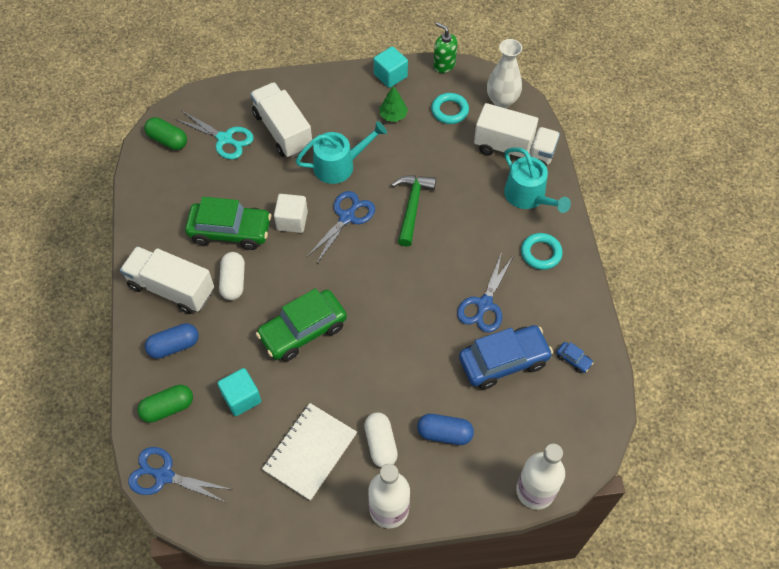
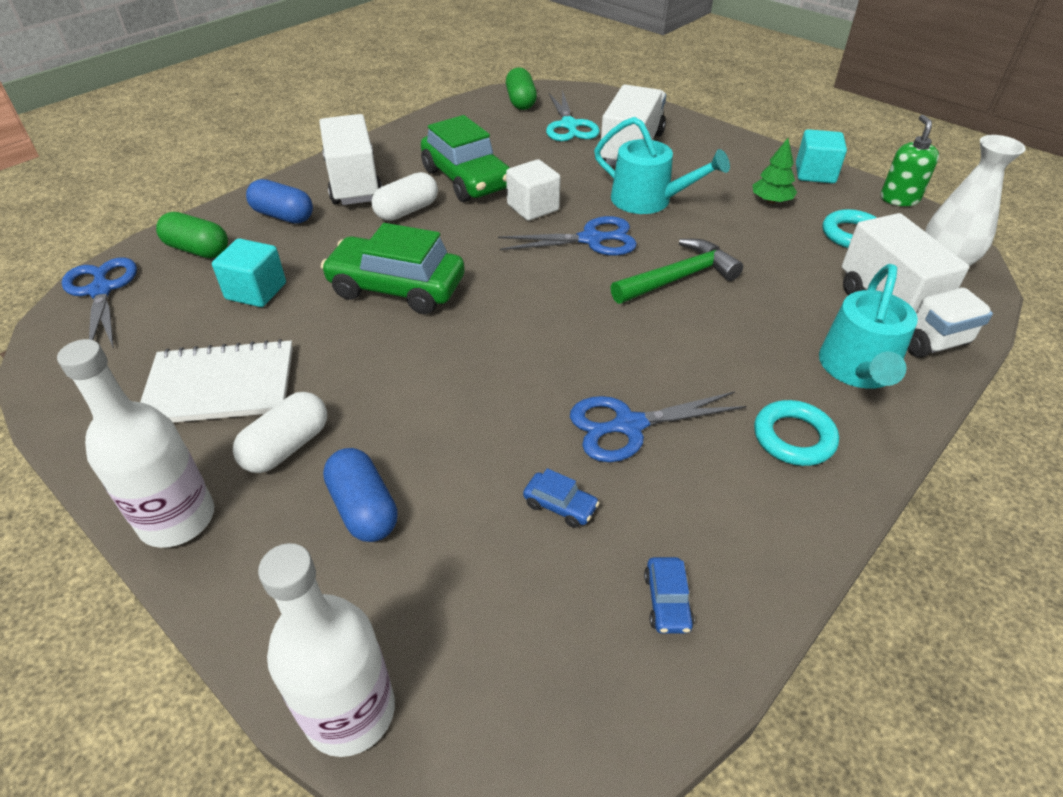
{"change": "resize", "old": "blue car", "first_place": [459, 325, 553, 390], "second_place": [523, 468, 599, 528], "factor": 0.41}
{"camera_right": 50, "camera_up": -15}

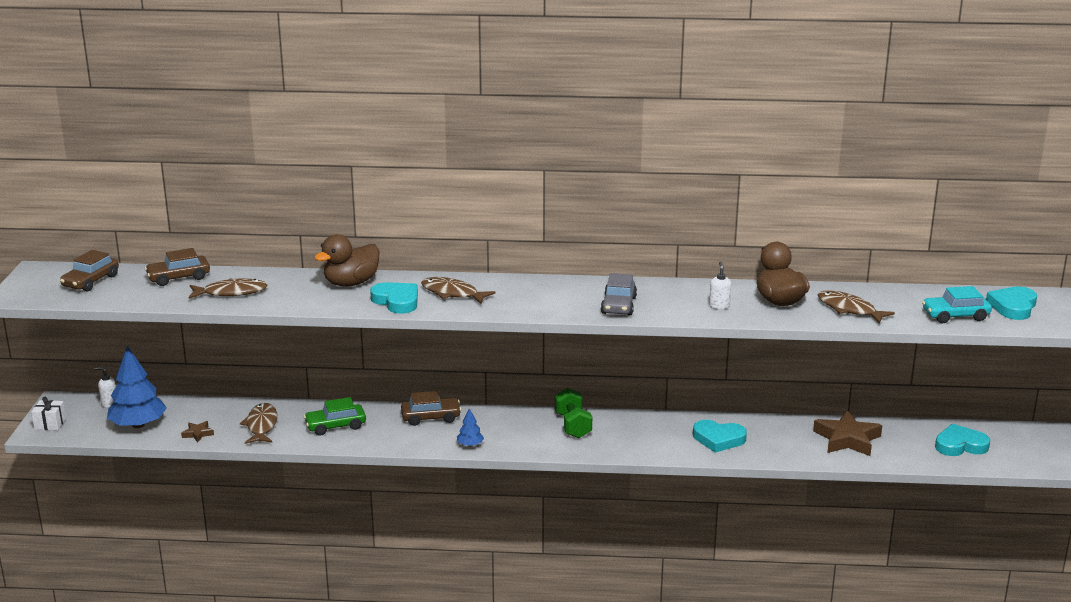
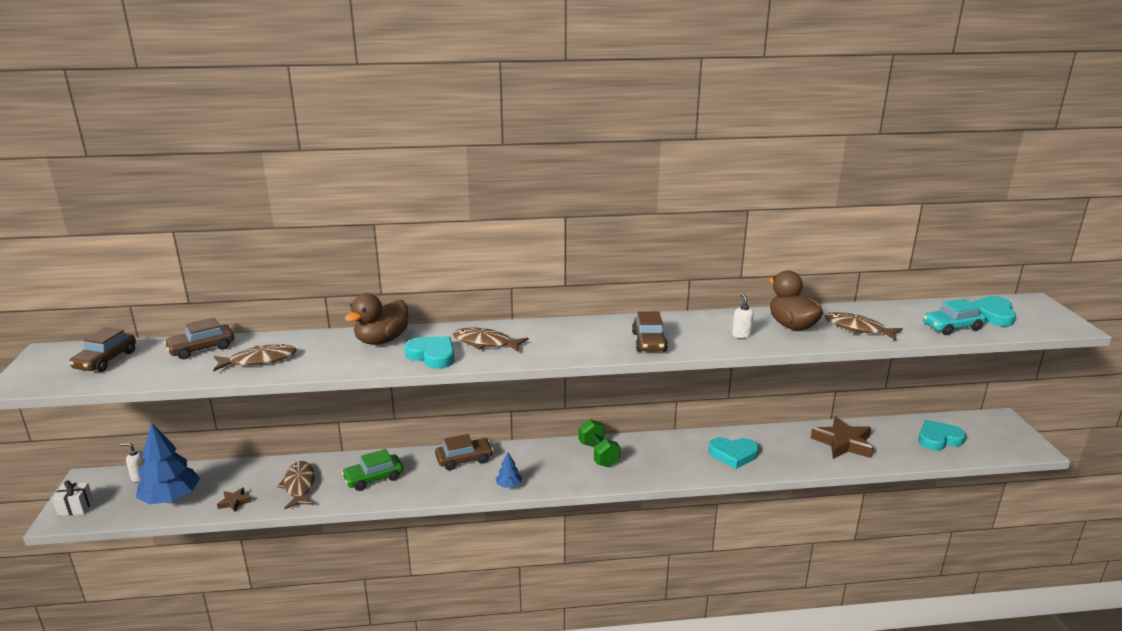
{"change": "recolor", "old": "grey car", "new": "brown car", "first_place": [601, 273, 637, 315], "second_place": [632, 311, 668, 352]}
{"camera_right": -10, "camera_up": 0}

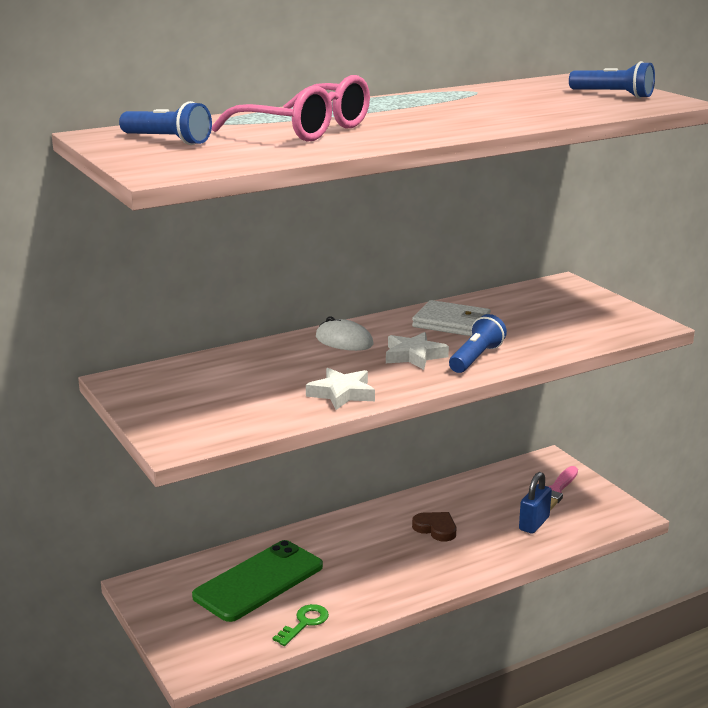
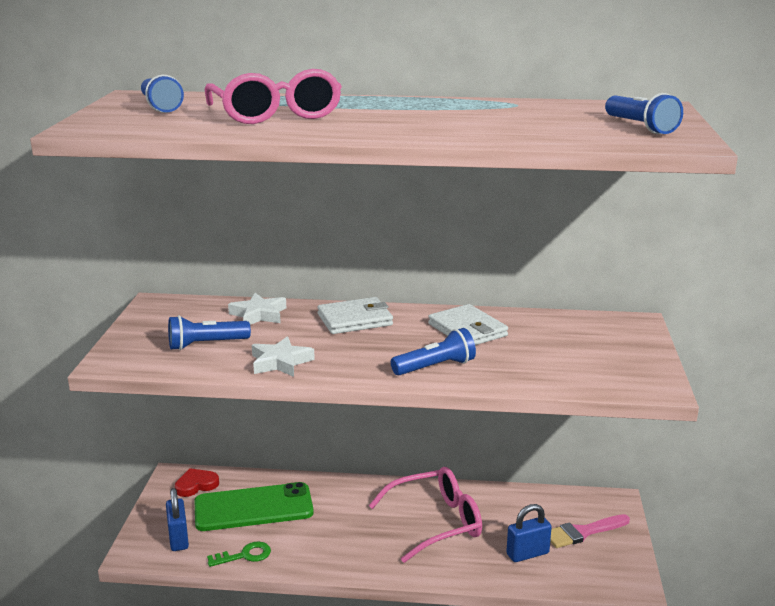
{"change": "insert", "new": "blue padlock", "second_place": [166, 488, 189, 551]}
{"change": "insert", "new": "blue flashlight", "second_place": [168, 315, 251, 350]}
{"change": "insert", "new": "red heart", "second_place": [175, 468, 219, 497]}
{"change": "move", "old": "white star", "first_place": [386, 332, 449, 370], "second_place": [228, 293, 286, 325]}
{"change": "replace", "old": "white mouse", "new": "white wallet", "first_place": [316, 316, 374, 351], "second_place": [317, 297, 393, 334]}
{"change": "replace", "old": "brown heart", "new": "pink glasses", "first_place": [412, 512, 456, 542], "second_place": [369, 467, 482, 563]}
{"camera_right": 35, "camera_up": 0}

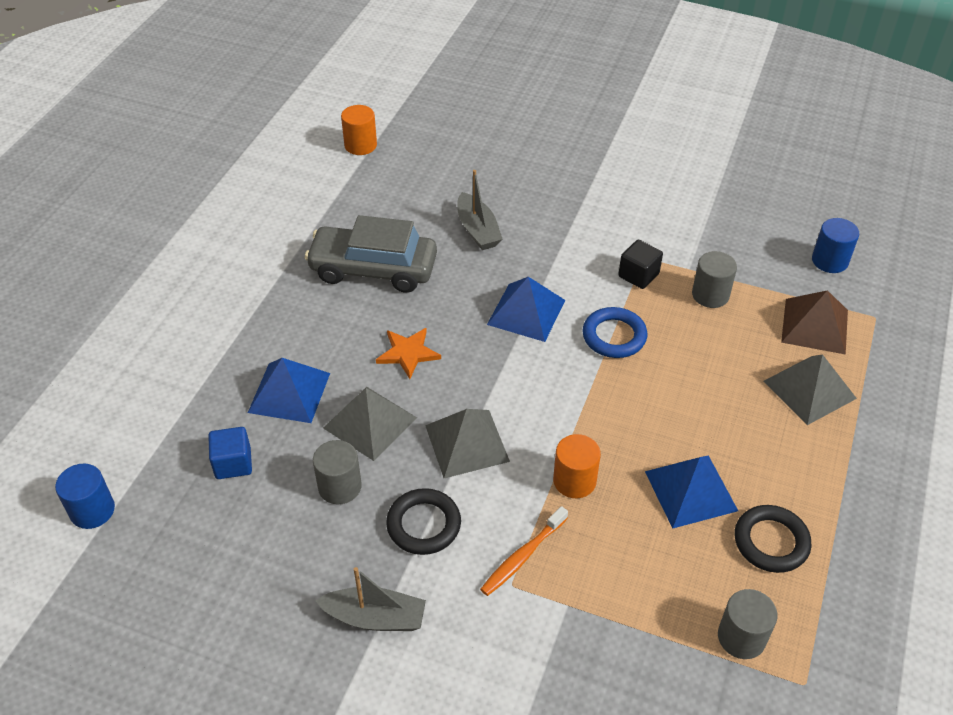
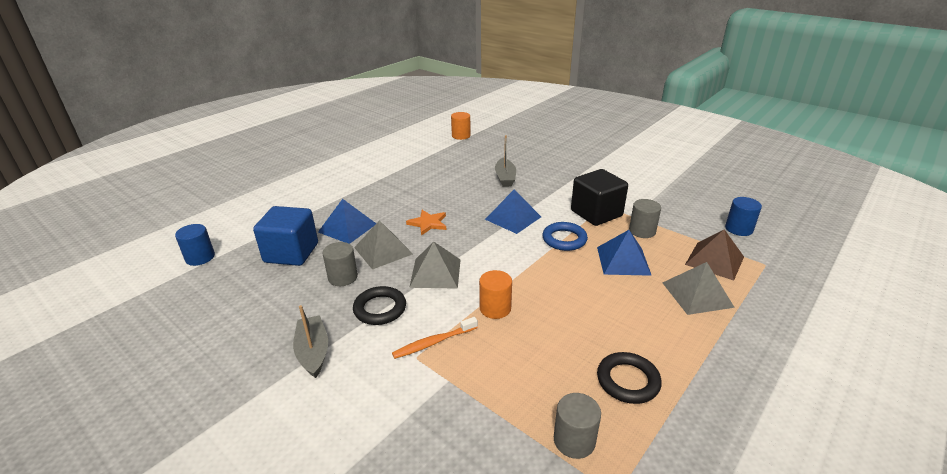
{"change": "delete", "old": "grey car", "first_place": [305, 215, 437, 293]}
{"change": "move", "old": "blue pyramid", "first_place": [645, 455, 738, 529], "second_place": [597, 230, 652, 276]}
{"change": "rotate", "old": "grey boat", "first_place": [315, 567, 426, 631], "second_place": [293, 305, 328, 378], "degrees": -135}
{"change": "resize", "old": "blue cube", "first_place": [208, 427, 252, 479], "second_place": [253, 206, 318, 266], "factor": 1.83}
{"change": "resize", "old": "black cube", "first_place": [618, 240, 663, 289], "second_place": [571, 169, 628, 226], "factor": 1.83}
{"camera_right": 20, "camera_up": -15}

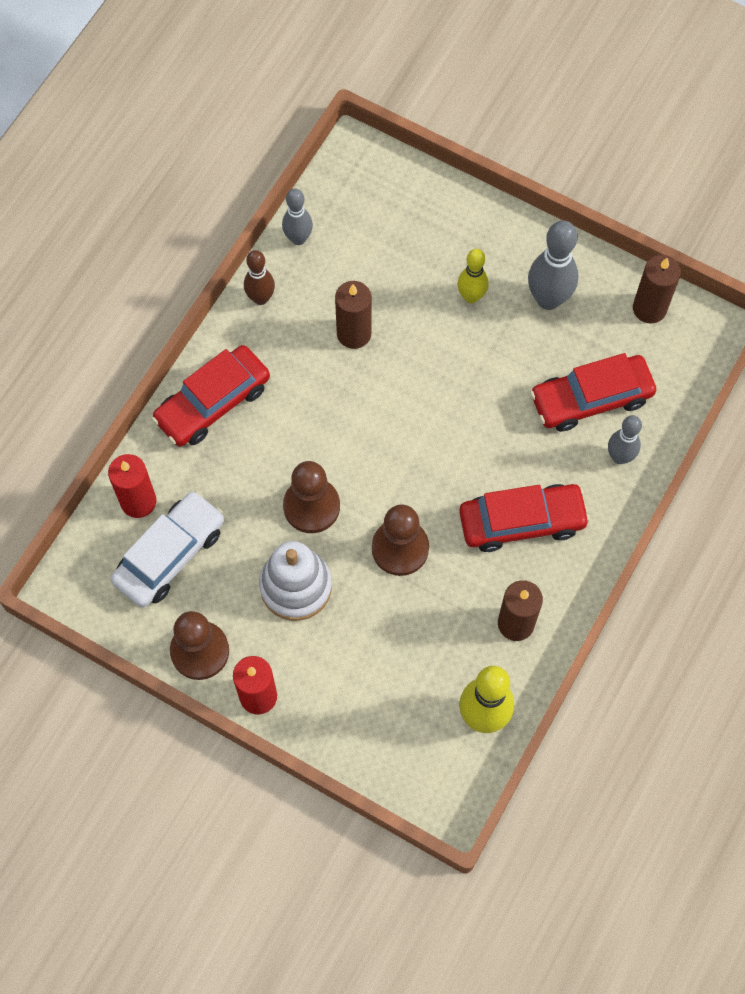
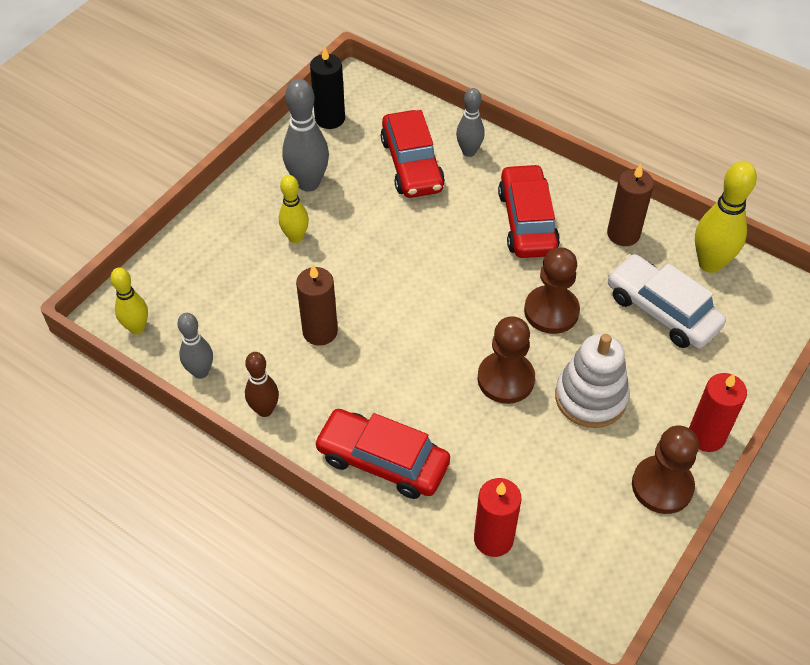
{"change": "insert", "new": "yellow bowling pin", "second_place": [110, 267, 148, 334]}
{"change": "move", "old": "white car", "first_place": [111, 491, 224, 608], "second_place": [607, 254, 726, 348]}
{"change": "recolor", "old": "brown candle", "new": "black candle", "first_place": [633, 255, 681, 323], "second_place": [310, 46, 345, 129]}
{"change": "rotate", "old": "red car", "first_place": [151, 345, 270, 447], "second_place": [314, 409, 450, 499], "degrees": 150}
{"camera_right": -85, "camera_up": -15}

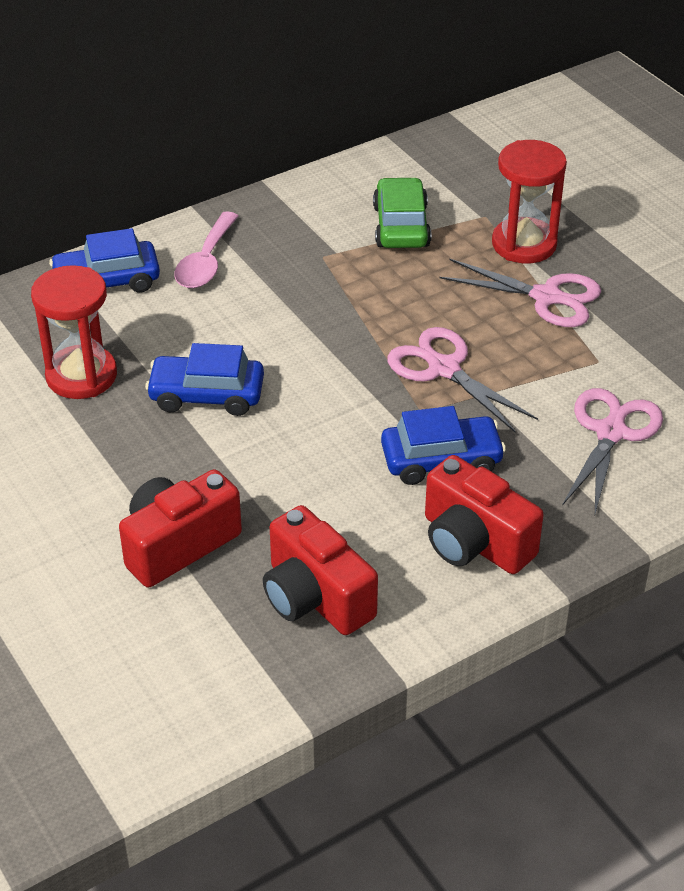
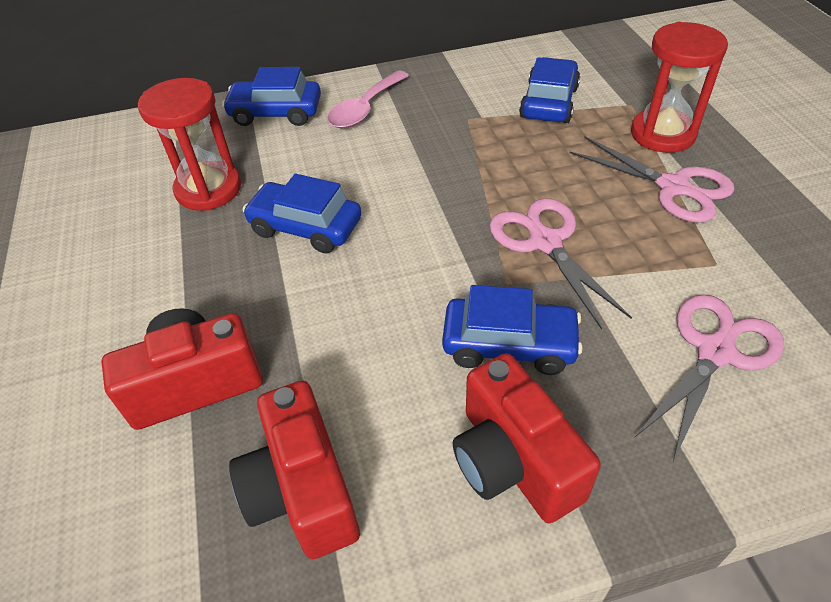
{"change": "recolor", "old": "green car", "new": "blue car", "first_place": [373, 177, 431, 248], "second_place": [519, 57, 580, 123]}
{"camera_right": 20, "camera_up": 5}

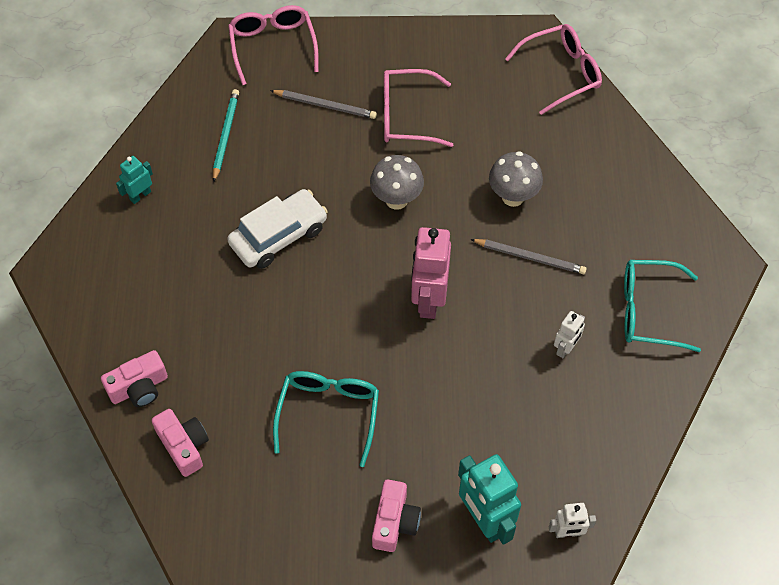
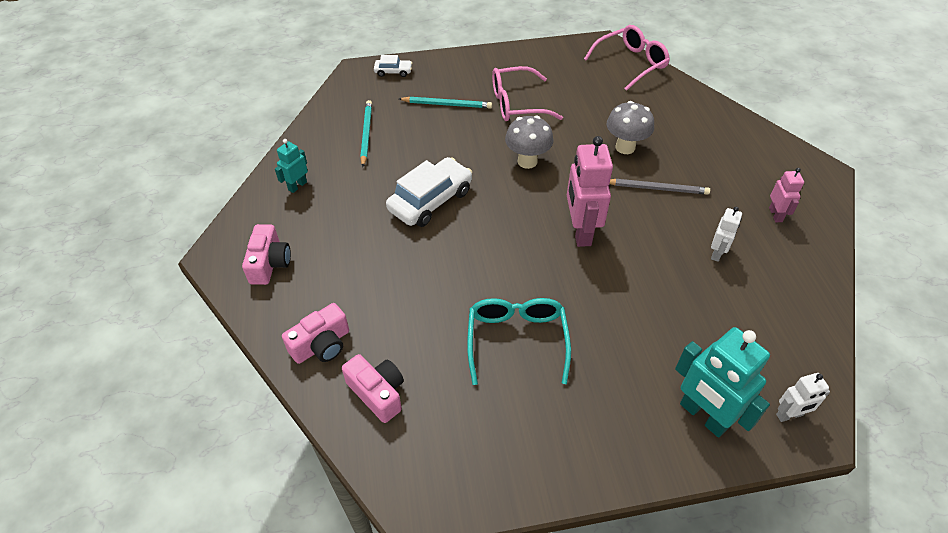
{"change": "move", "old": "pink camera", "first_place": [372, 480, 421, 552], "second_place": [242, 224, 291, 285]}
{"change": "replace", "old": "pink glasses", "new": "white car", "first_place": [228, 5, 319, 85], "second_place": [374, 55, 412, 77]}
{"change": "replace", "old": "turquoise glasses", "new": "pink robot", "first_place": [624, 260, 701, 352], "second_place": [769, 168, 804, 222]}
{"change": "recolor", "old": "grey pencil", "new": "turquoise pencil", "first_place": [270, 90, 377, 119], "second_place": [399, 97, 492, 108]}
{"camera_right": -10, "camera_up": -10}

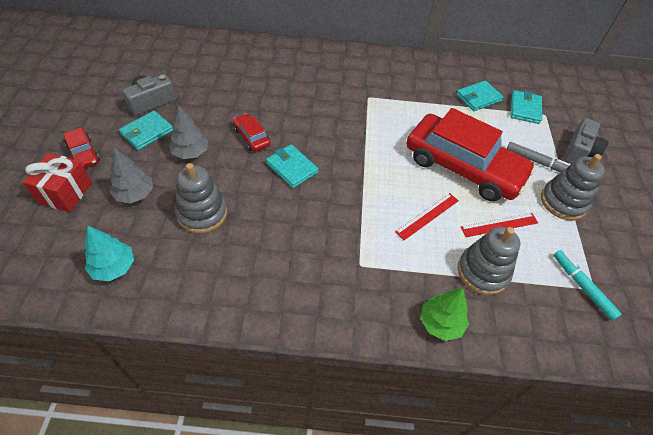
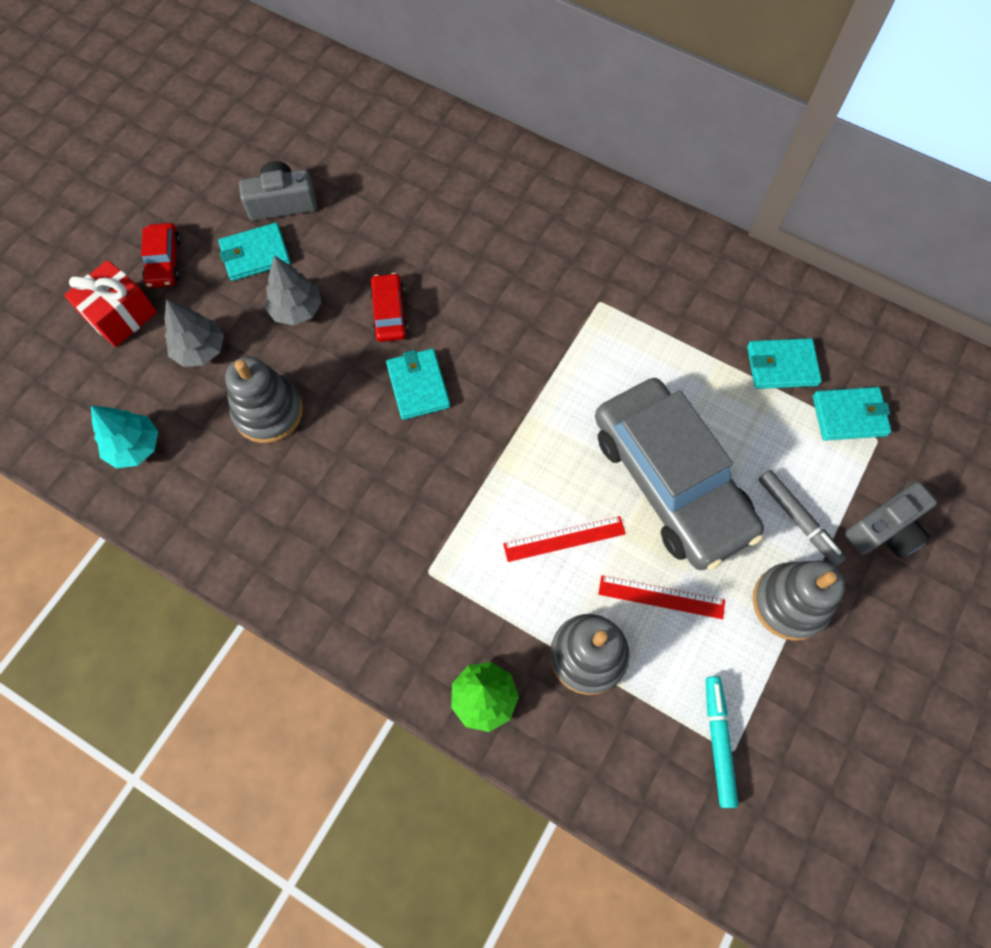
{"change": "recolor", "old": "red car", "new": "grey car", "first_place": [406, 108, 536, 201], "second_place": [595, 378, 764, 570]}
{"change": "rotate", "old": "turquoise wallet", "first_place": [511, 90, 542, 124], "second_place": [813, 387, 892, 441], "degrees": 45}
{"camera_right": 30, "camera_up": 15}

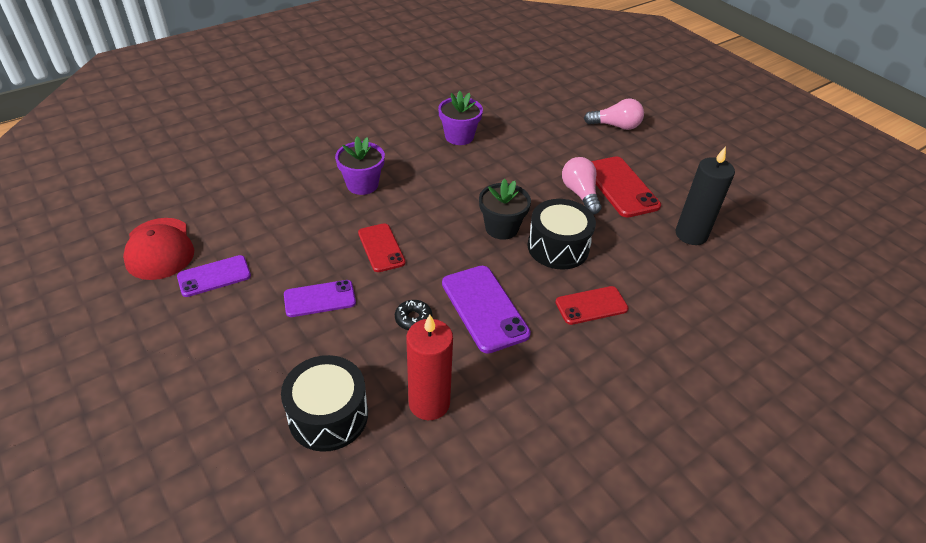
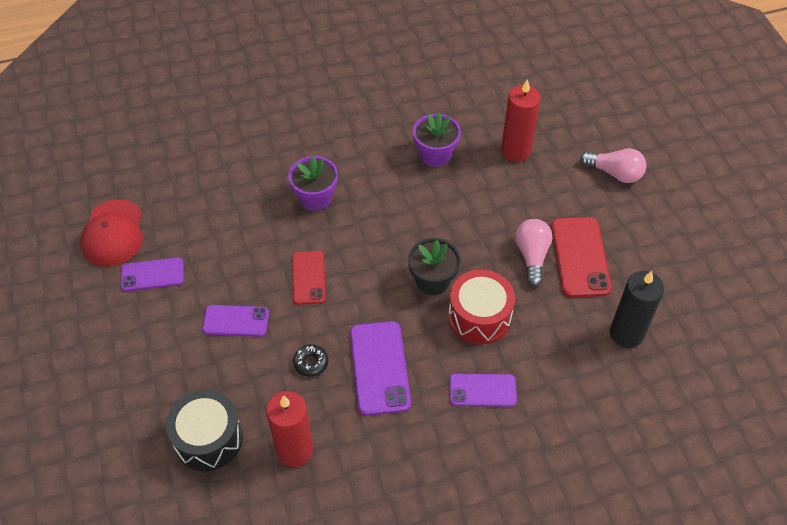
{"change": "insert", "new": "red candle", "second_place": [501, 79, 541, 162]}
{"change": "recolor", "old": "black drum", "new": "red drum", "first_place": [528, 199, 596, 269], "second_place": [448, 269, 515, 344]}
{"change": "recolor", "old": "red phone", "new": "purple phone", "first_place": [555, 286, 628, 325], "second_place": [449, 374, 517, 407]}
{"camera_right": 20, "camera_up": 10}

